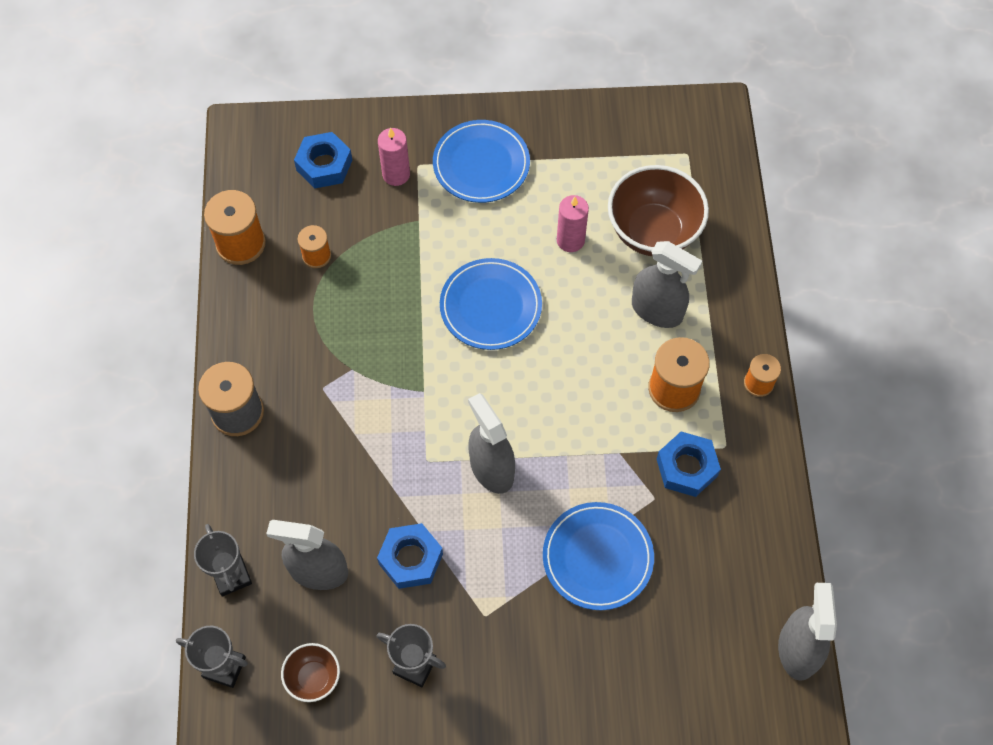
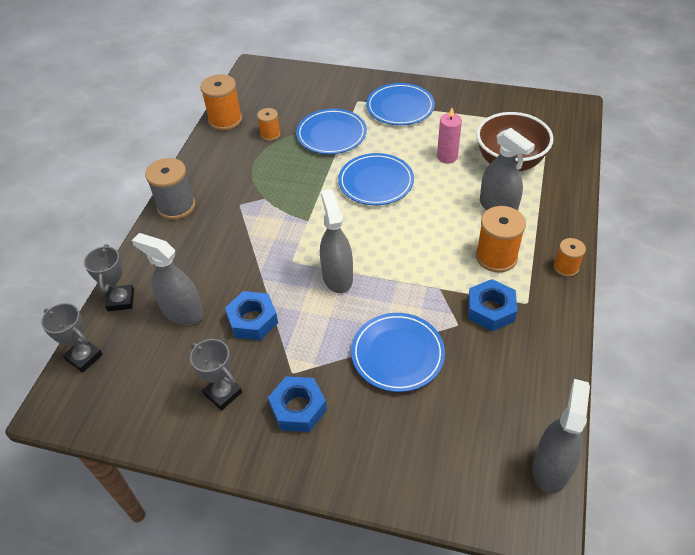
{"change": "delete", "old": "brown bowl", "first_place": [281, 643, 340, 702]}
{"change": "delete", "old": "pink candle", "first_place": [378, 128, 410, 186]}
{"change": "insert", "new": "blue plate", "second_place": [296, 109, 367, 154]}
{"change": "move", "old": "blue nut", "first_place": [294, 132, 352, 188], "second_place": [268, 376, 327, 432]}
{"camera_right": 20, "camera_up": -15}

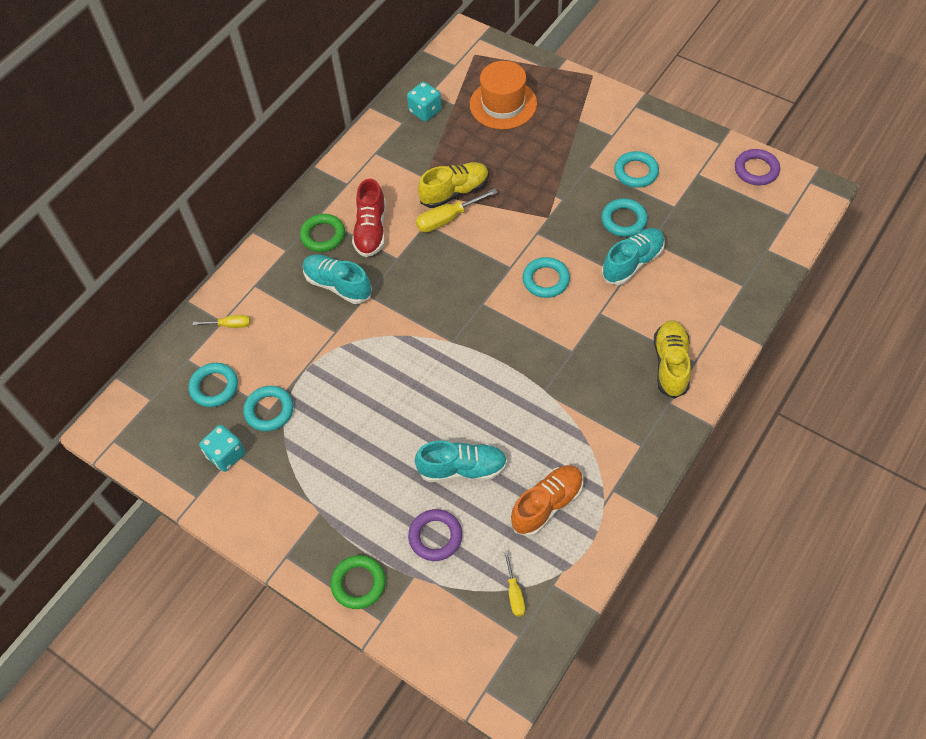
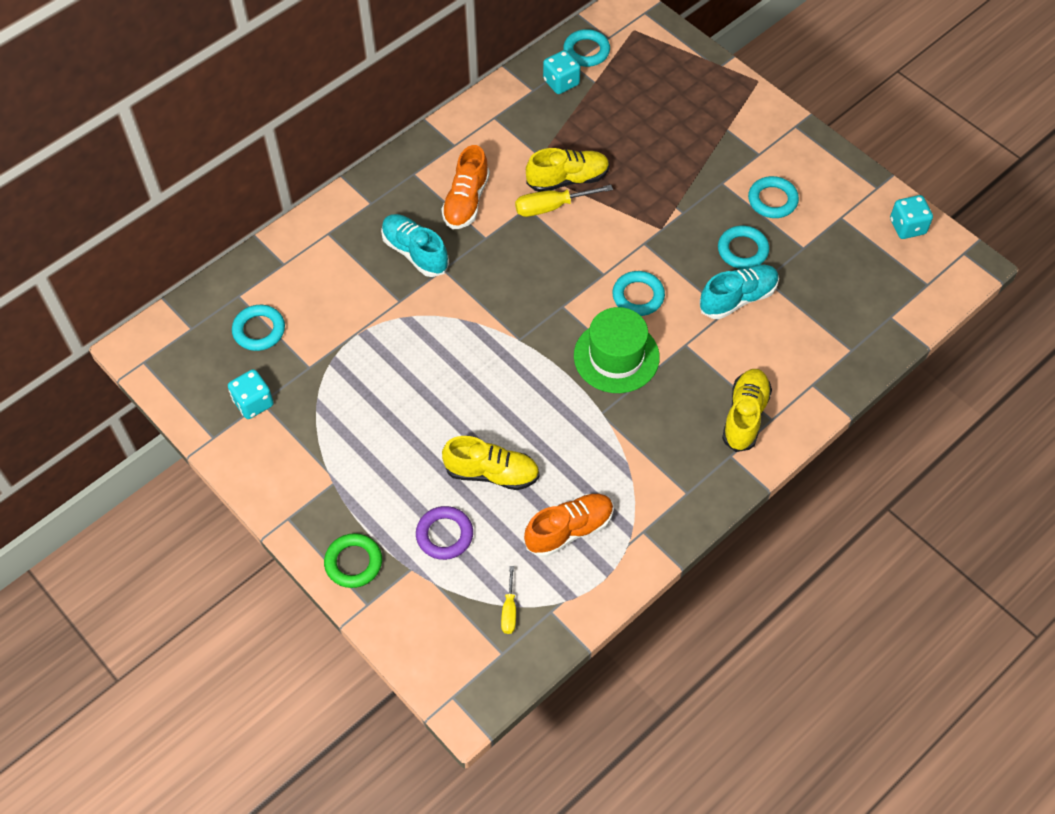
{"change": "delete", "old": "yellow screwdriver", "first_place": [193, 315, 251, 328]}
{"change": "delete", "old": "green ring", "first_place": [300, 214, 345, 252]}
{"change": "delete", "old": "orange hat", "first_place": [470, 61, 537, 129]}
{"change": "insert", "new": "green hat", "second_place": [574, 307, 660, 393]}
{"change": "move", "old": "turquoise ring", "first_place": [243, 386, 293, 431], "second_place": [563, 29, 610, 67]}
{"change": "replace", "old": "purple ring", "new": "turquoise dice", "first_place": [735, 149, 780, 185], "second_place": [890, 195, 933, 239]}
{"change": "recolor", "old": "red shoe", "new": "orange shoe", "first_place": [352, 179, 386, 257], "second_place": [441, 145, 490, 229]}
{"change": "recolor", "old": "turquoise shoe", "new": "yellow shoe", "first_place": [415, 441, 507, 482], "second_place": [442, 436, 540, 490]}
{"camera_right": 10, "camera_up": 0}

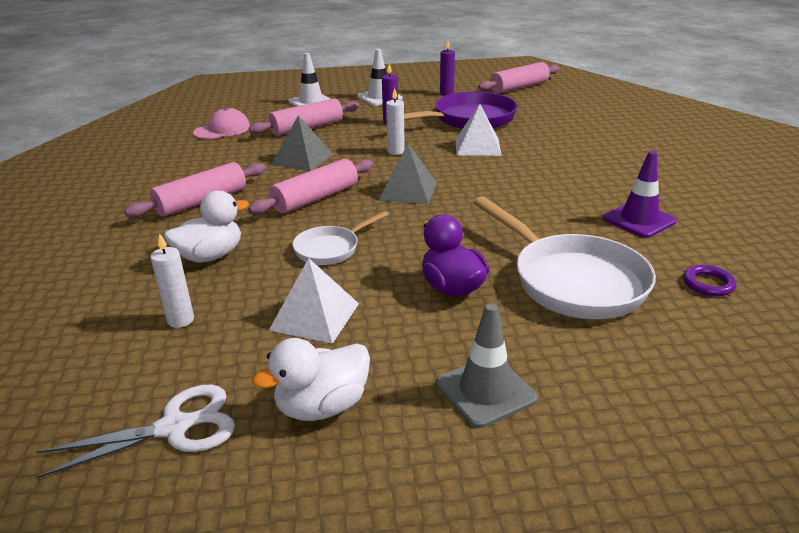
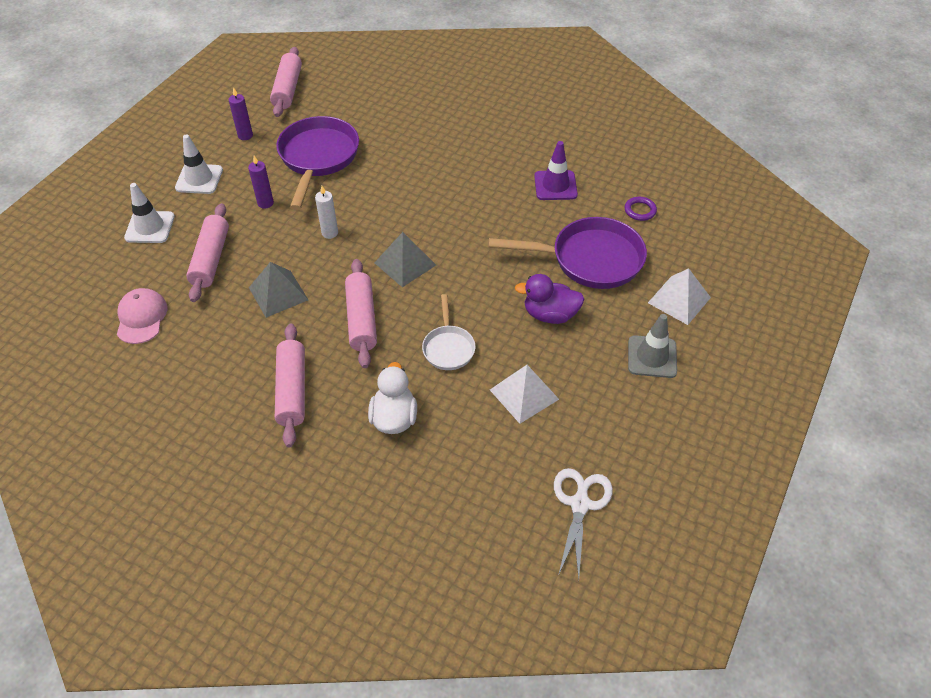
{"change": "delete", "old": "white candle", "first_place": [150, 233, 194, 328]}
{"change": "delete", "old": "white duck", "first_place": [252, 338, 370, 421]}
{"change": "move", "old": "white pyramid", "first_place": [456, 104, 502, 156], "second_place": [648, 268, 711, 325]}
{"change": "recolor", "old": "white pan", "new": "purple pan", "first_place": [473, 196, 656, 319], "second_place": [489, 217, 647, 289]}
{"camera_right": -55, "camera_up": 20}

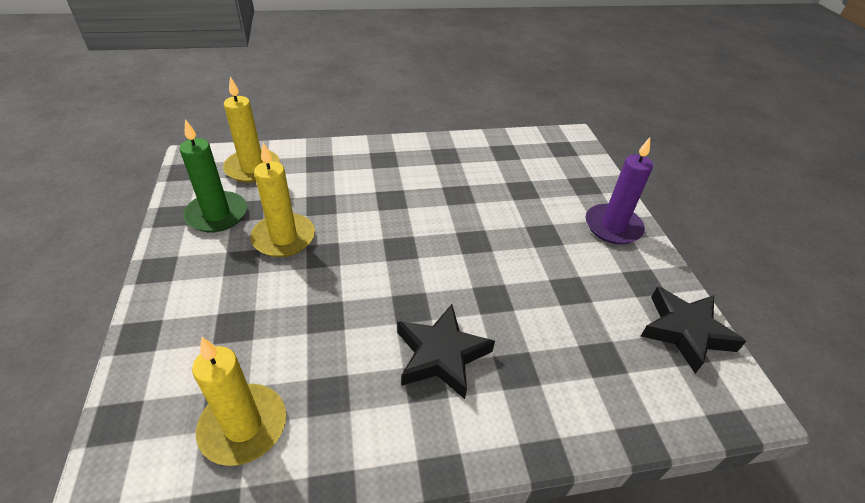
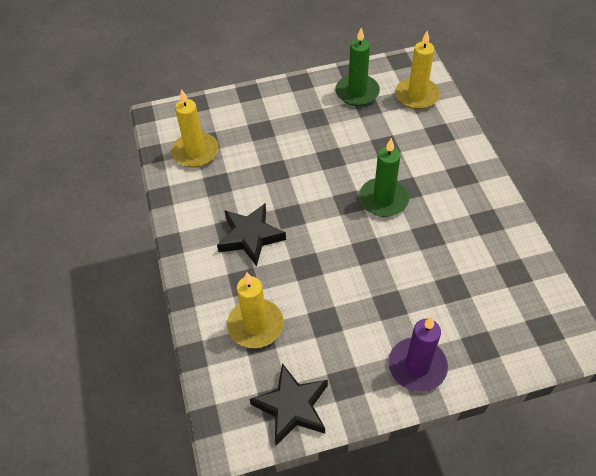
{"change": "insert", "new": "green candle", "second_place": [359, 138, 409, 217]}
{"change": "move", "old": "yellow candle", "first_place": [250, 143, 315, 257], "second_place": [227, 272, 284, 348]}
{"camera_right": 90, "camera_up": 10}

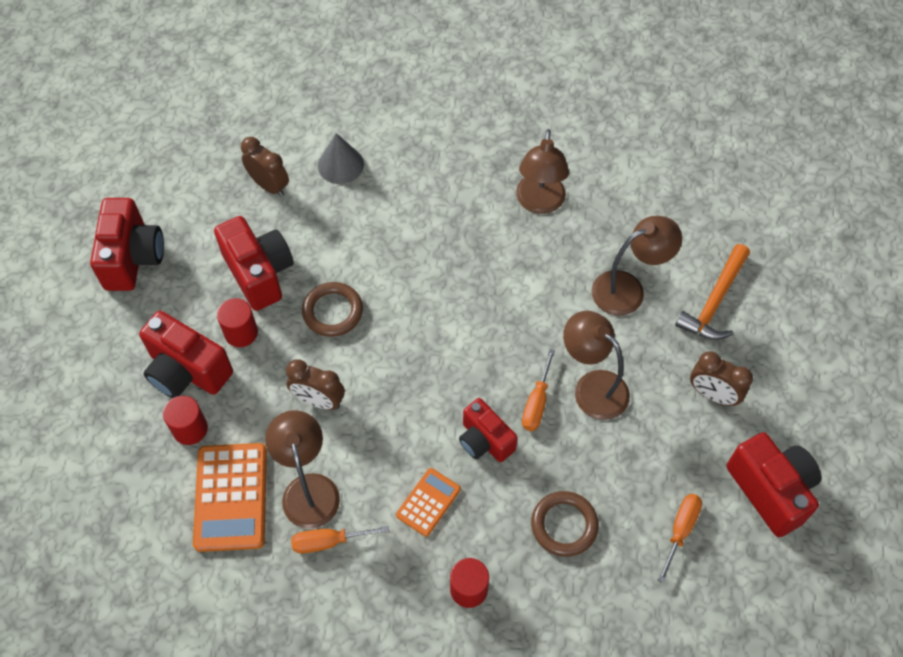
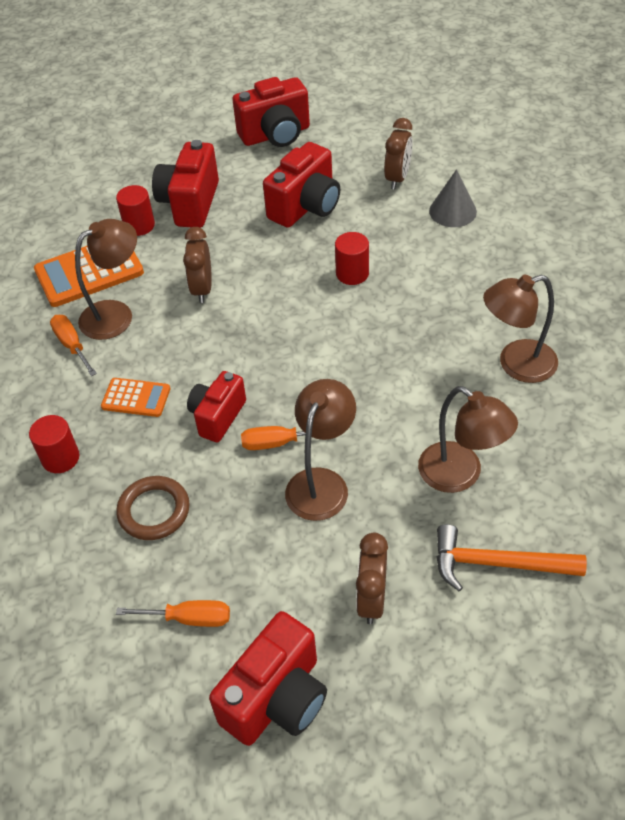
{"change": "delete", "old": "brown ring", "first_place": [302, 282, 363, 337]}
{"change": "move", "old": "red cylinder", "first_place": [217, 298, 258, 347], "second_place": [335, 232, 369, 285]}
{"camera_right": 70, "camera_up": -10}

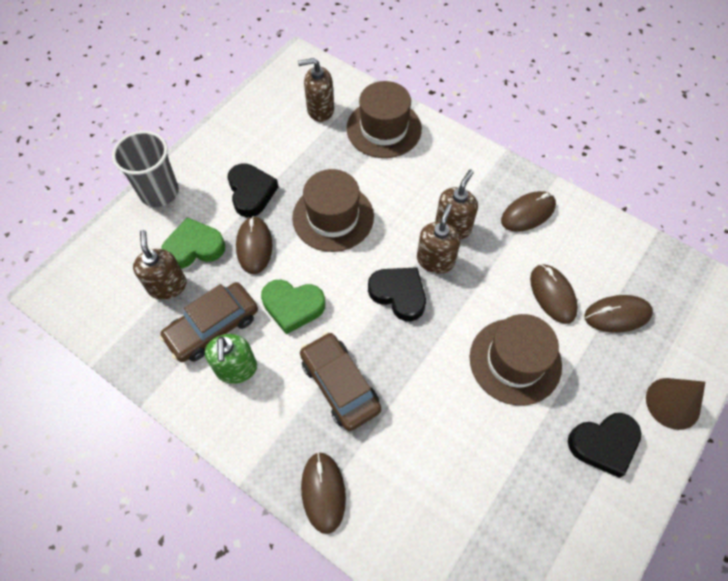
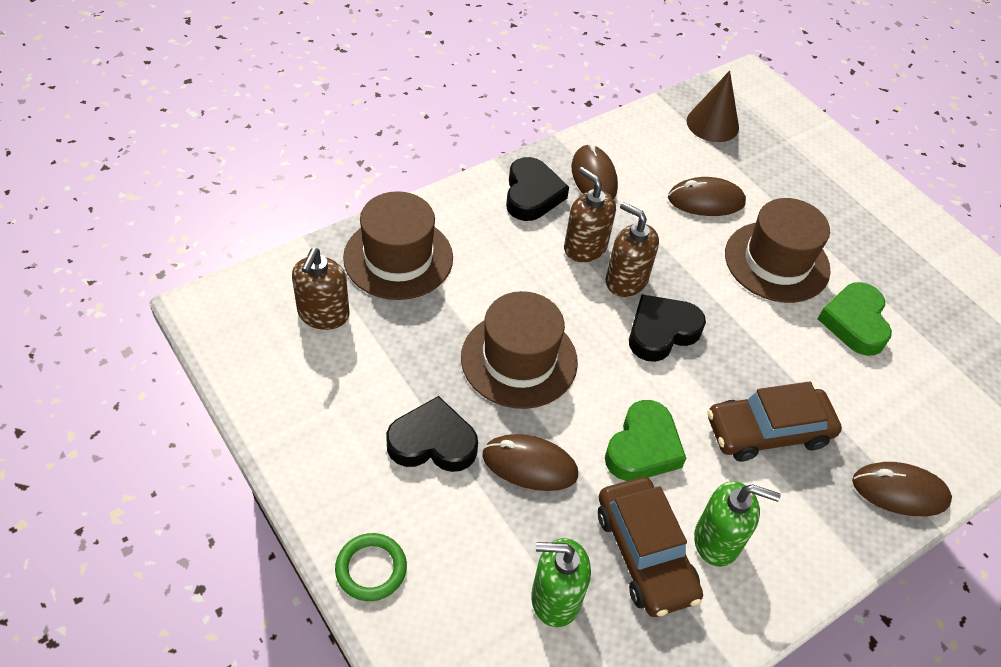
{"change": "delete", "old": "brown mouse", "first_place": [584, 295, 653, 333]}
{"change": "move", "old": "green heart", "first_place": [161, 217, 225, 269], "second_place": [818, 282, 892, 356]}
{"change": "move", "old": "black heart", "first_place": [568, 413, 642, 478], "second_place": [506, 157, 569, 221]}
{"change": "move", "old": "brown cone", "first_place": [646, 378, 705, 430], "second_place": [686, 71, 739, 142]}
{"change": "replace", "old": "grey cup", "new": "green ring", "first_place": [112, 131, 179, 207], "second_place": [335, 533, 407, 601]}
{"change": "recolor", "old": "brown soap dispenser", "new": "green soap dispenser", "first_place": [133, 230, 187, 300], "second_place": [531, 538, 591, 627]}
{"camera_right": -75, "camera_up": -10}

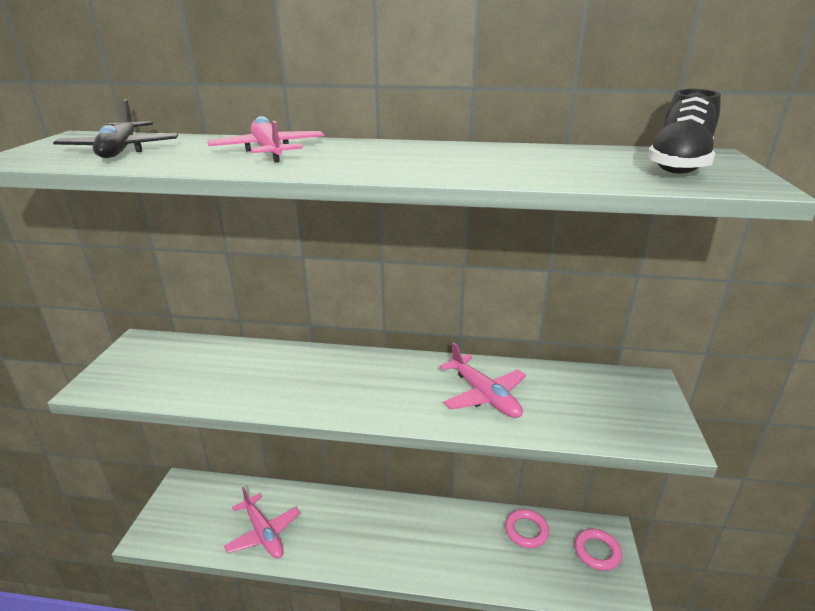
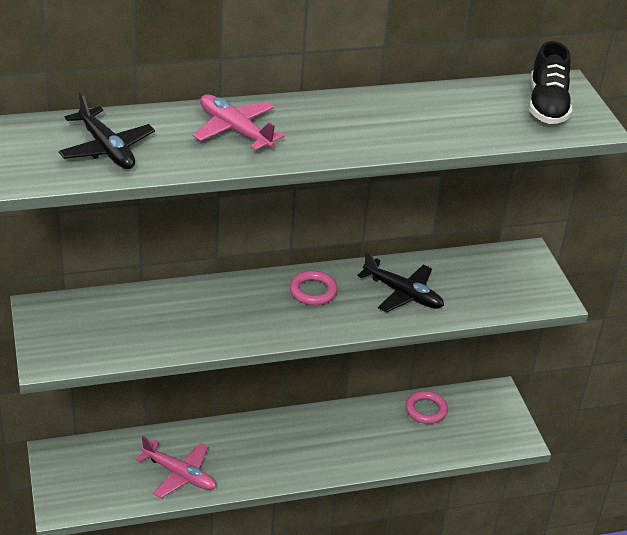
{"change": "move", "old": "pink ring", "first_place": [575, 529, 622, 571], "second_place": [289, 271, 338, 305]}
{"change": "recolor", "old": "pink plane", "new": "black plane", "first_place": [440, 342, 526, 418], "second_place": [357, 251, 444, 312]}
{"camera_right": -25, "camera_up": 10}

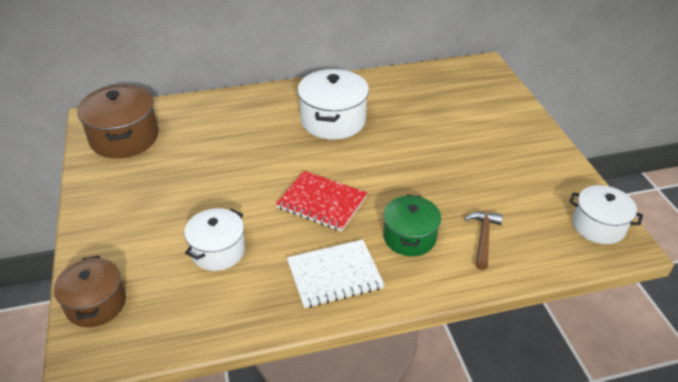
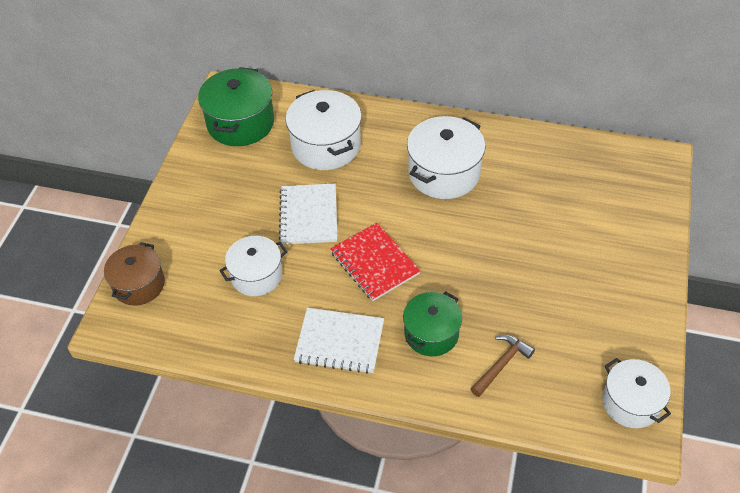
{"change": "insert", "new": "white notebook", "second_place": [279, 183, 337, 245]}
{"change": "insert", "new": "white pot", "second_place": [286, 90, 362, 170]}
{"change": "recolor", "old": "brown pot", "new": "green pot", "first_place": [77, 85, 158, 158], "second_place": [198, 67, 274, 146]}
{"camera_right": 30, "camera_up": 10}

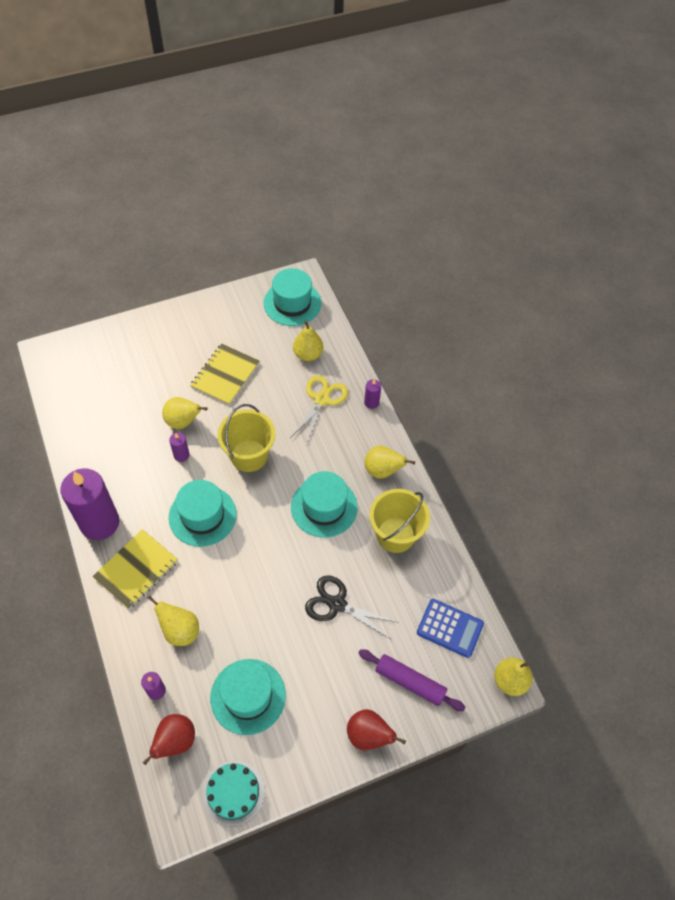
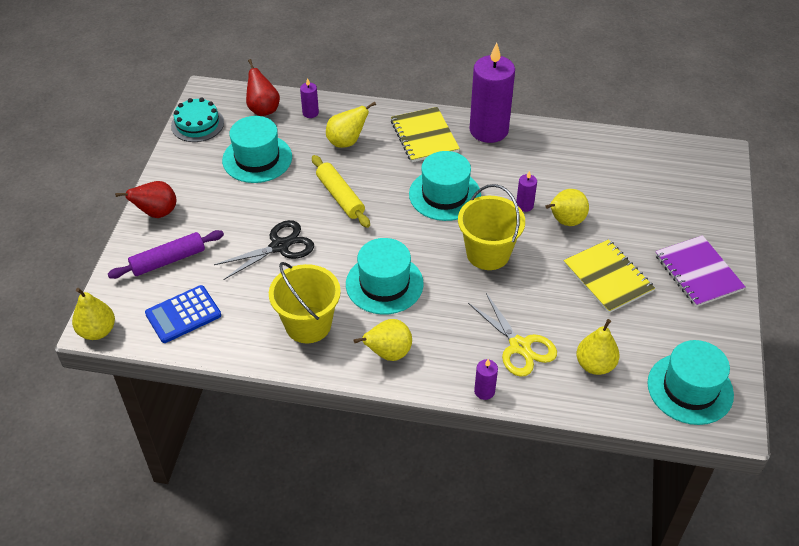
{"change": "insert", "new": "yellow rolling pin", "second_place": [312, 155, 370, 228]}
{"change": "insert", "new": "purple notebook", "second_place": [655, 235, 745, 307]}
{"camera_right": 125, "camera_up": -10}

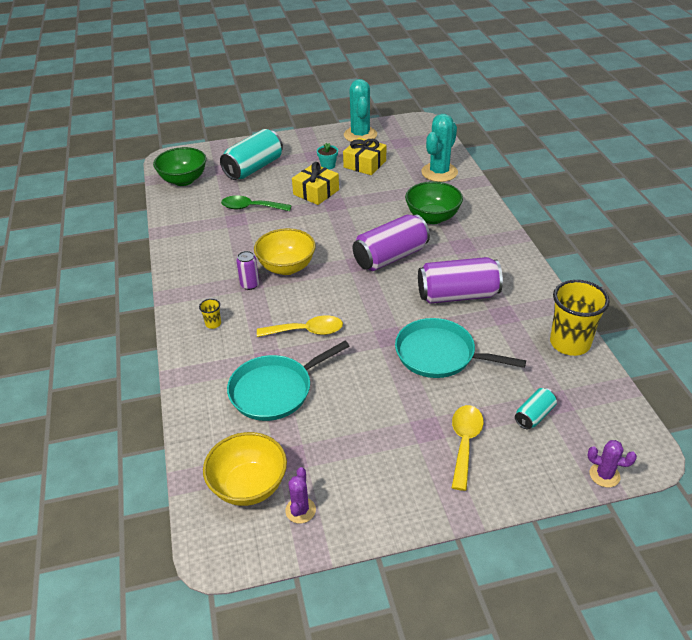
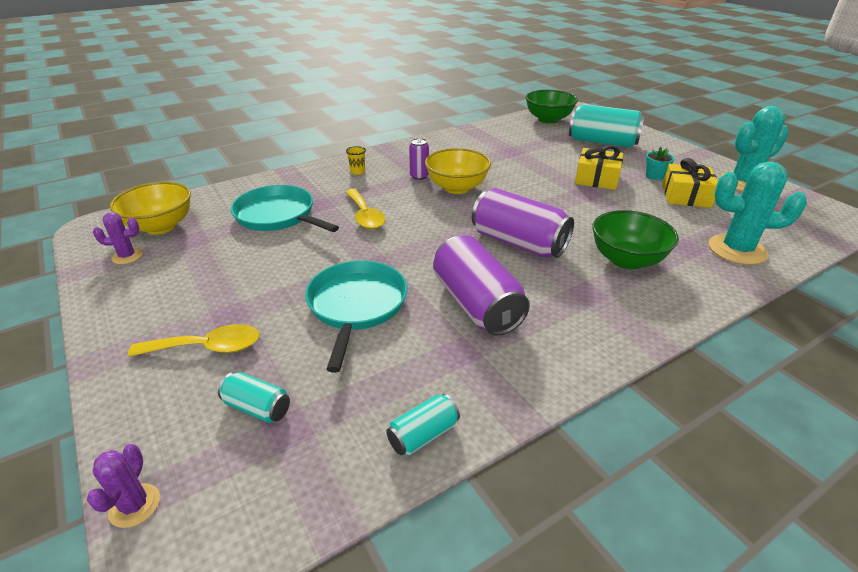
{"change": "delete", "old": "green spoon", "first_place": [221, 195, 292, 211]}
{"change": "replace", "old": "yellow cup", "new": "turquoise can", "first_place": [550, 280, 610, 356], "second_place": [386, 394, 460, 456]}
{"camera_right": 70, "camera_up": -5}

